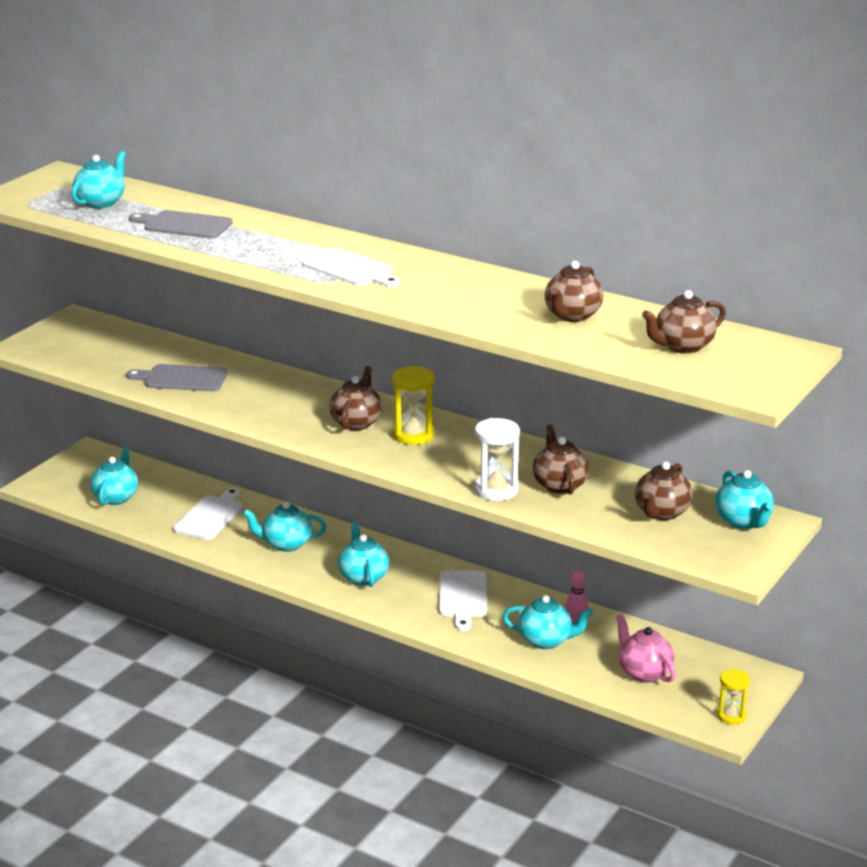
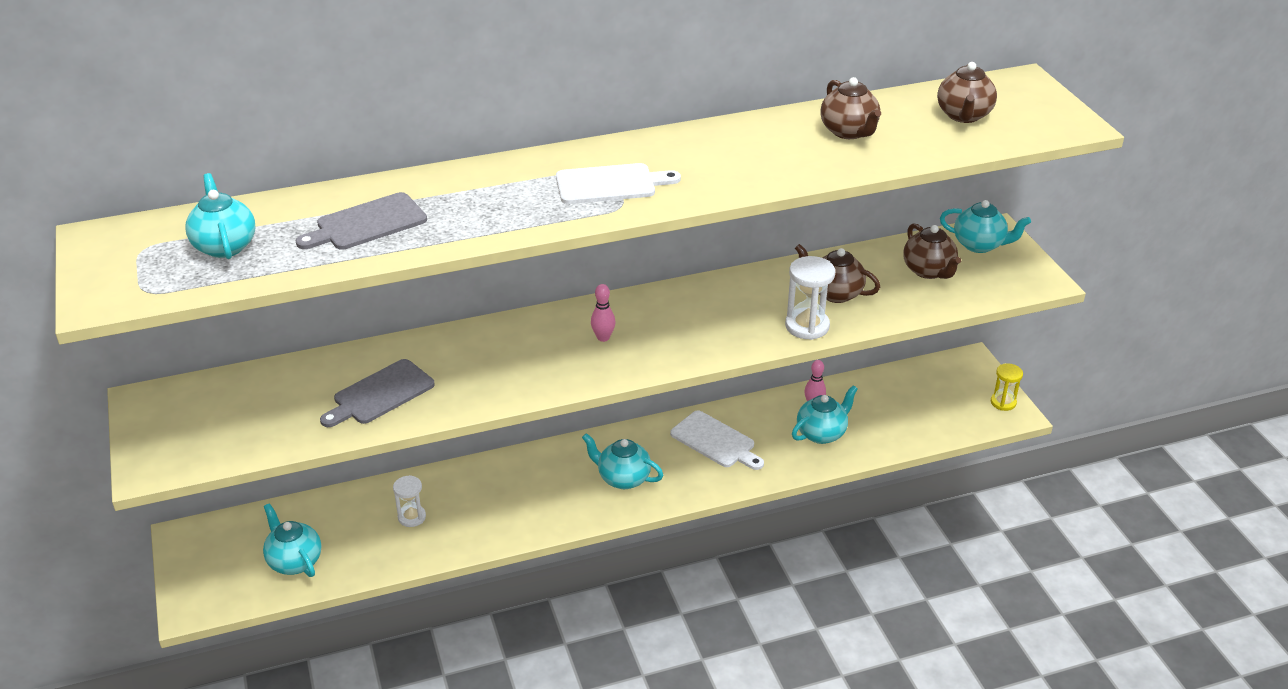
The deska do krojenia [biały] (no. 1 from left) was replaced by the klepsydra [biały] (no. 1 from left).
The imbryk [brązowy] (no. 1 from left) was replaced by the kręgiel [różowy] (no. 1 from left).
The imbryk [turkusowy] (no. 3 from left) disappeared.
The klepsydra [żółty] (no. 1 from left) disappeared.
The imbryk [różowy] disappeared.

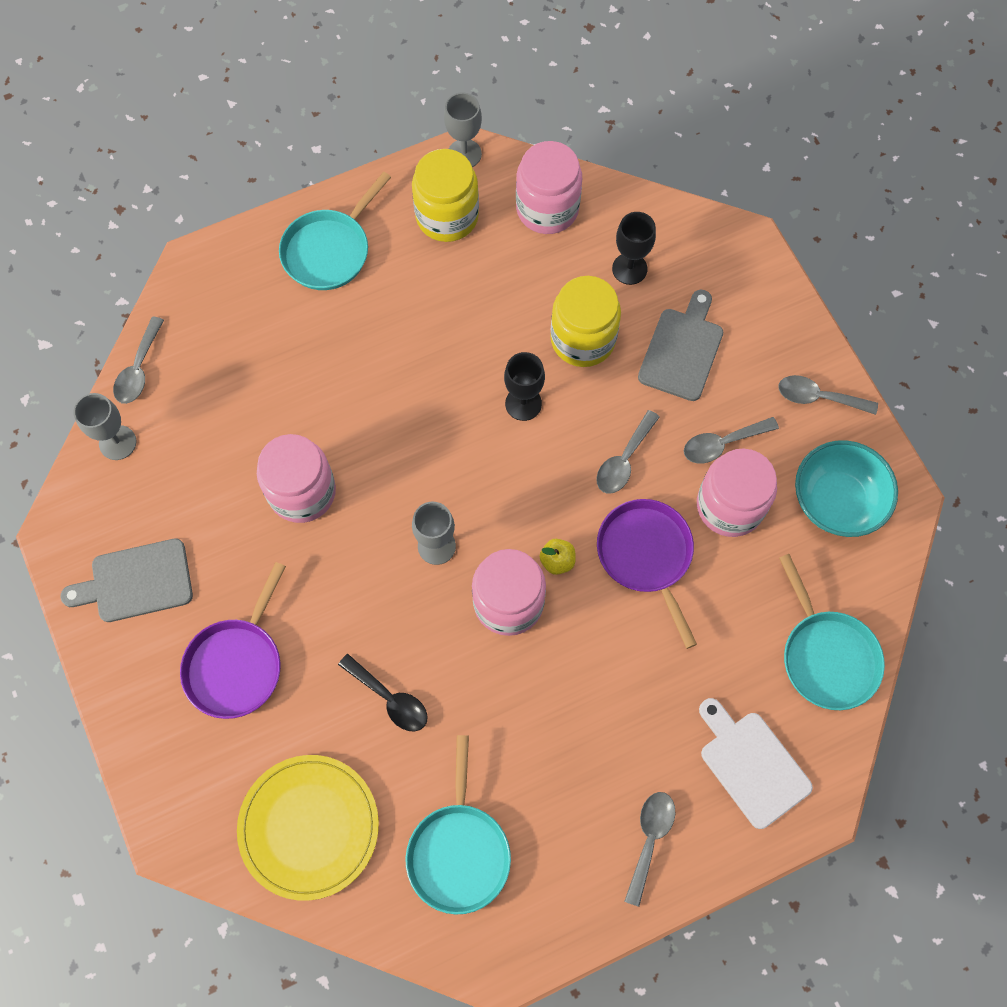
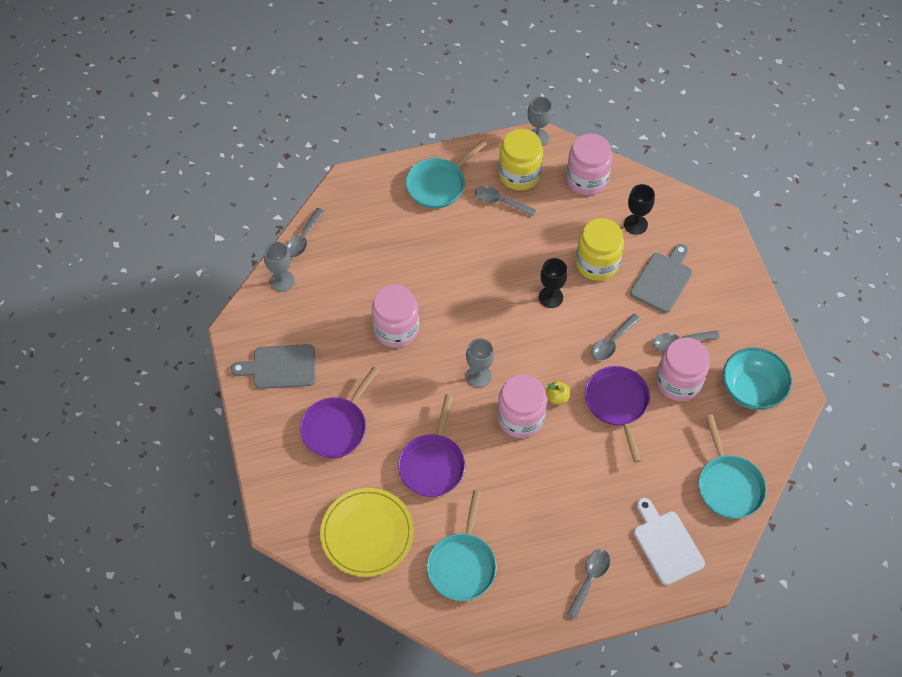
The łyżka [czarny] was replaced by the patelnia [fioletowy] (no. 2 from left).
The łyżka [szary] (no. 5 from left in the first image) moved.

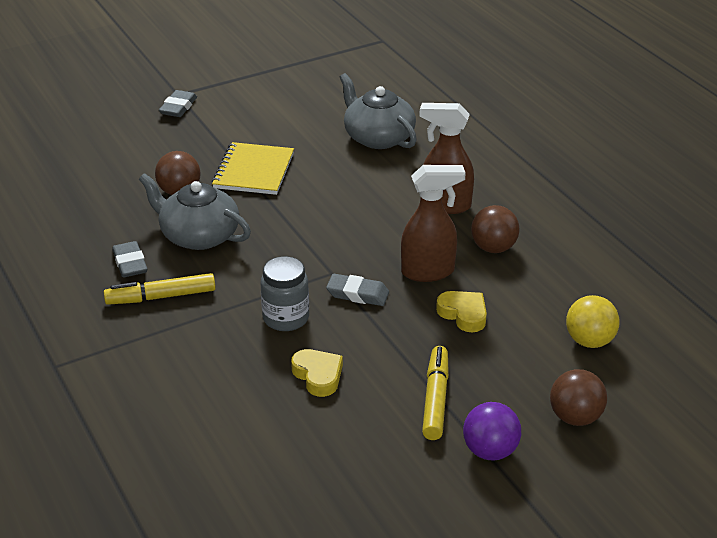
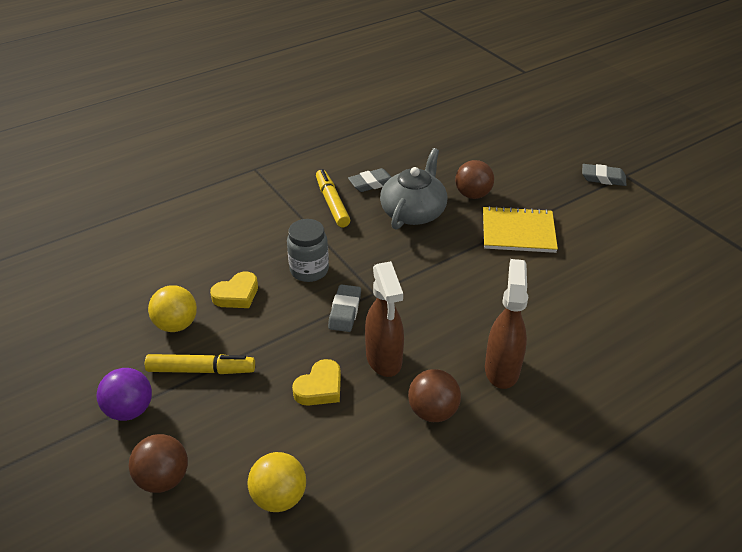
The piłka [żółty] (no. 1 from left) appeared.
The imbryk [szary] (no. 2 from left) disappeared.

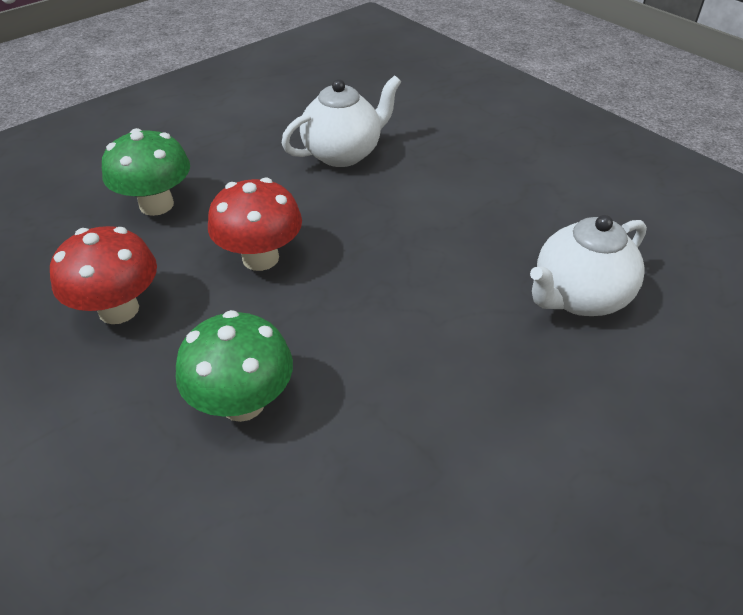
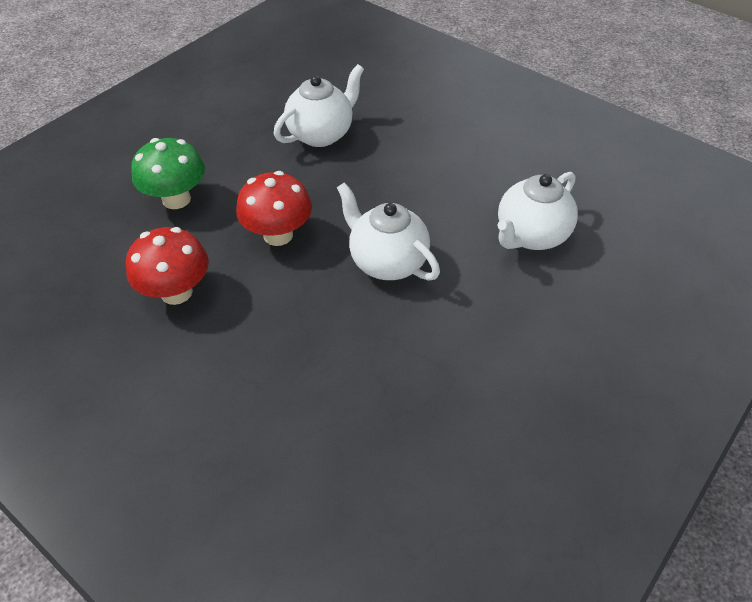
The imbryk [biały] (no. 2 from left) appeared.
The grzyb [zielony] (no. 2 from left) disappeared.

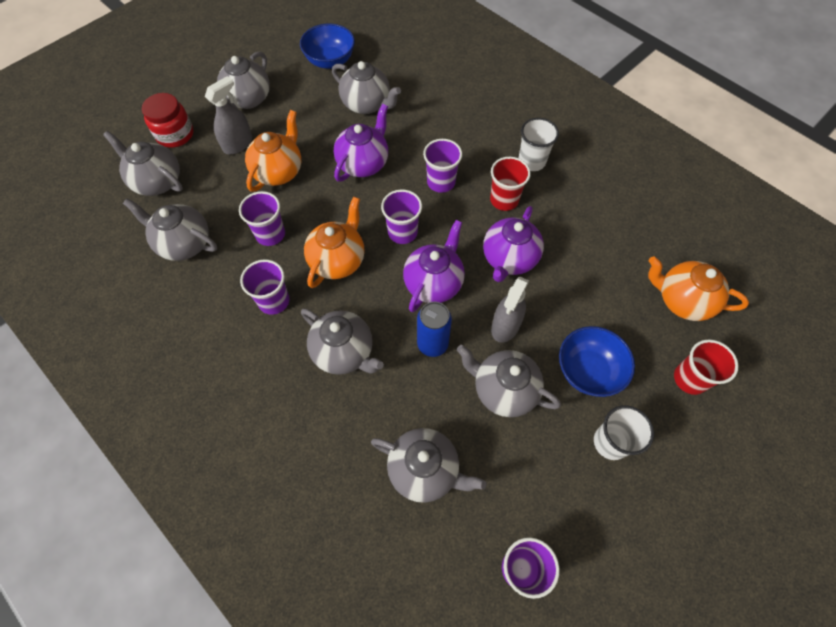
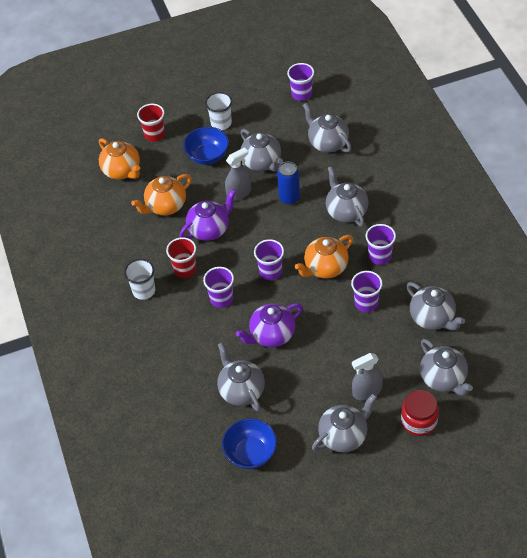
The imbryk [pomarańczowy] (no. 1 from left in the first image) moved.
The imbryk [fioletowy] (no. 2 from left) disappeared.

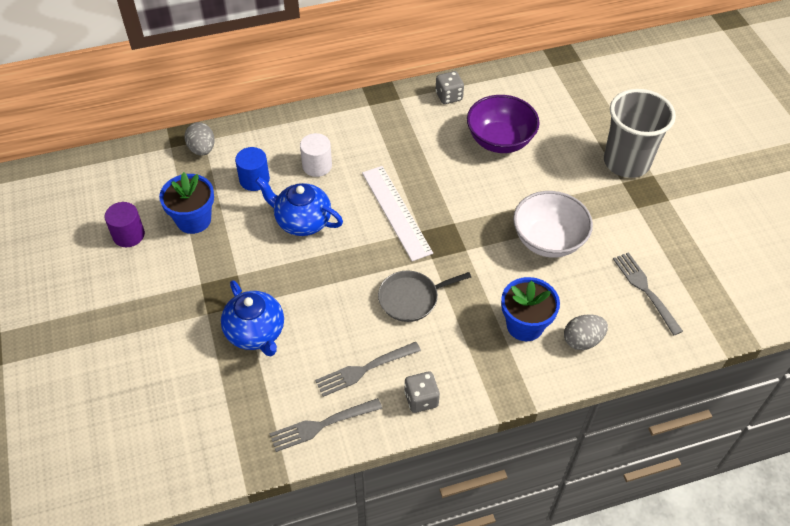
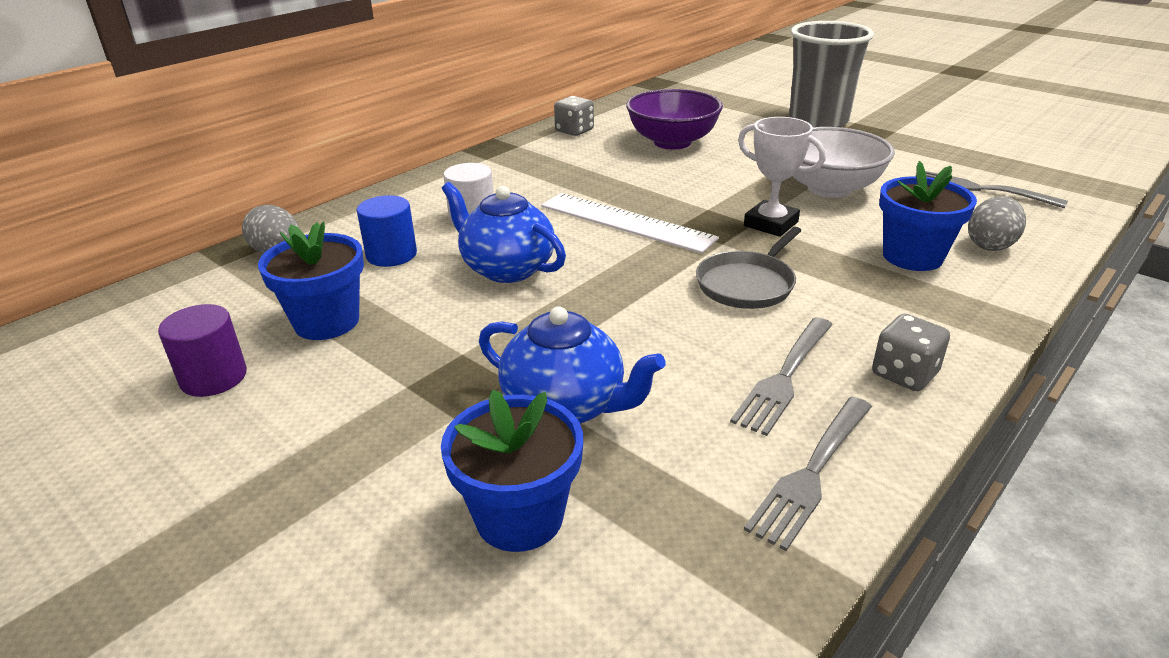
The doniczka [niebieski] (no. 2 from left) appeared.
The imbryk [niebieski] (no. 2 from left in the first image) turned 45 degrees clockwise.
The puchar [biały] appeared.

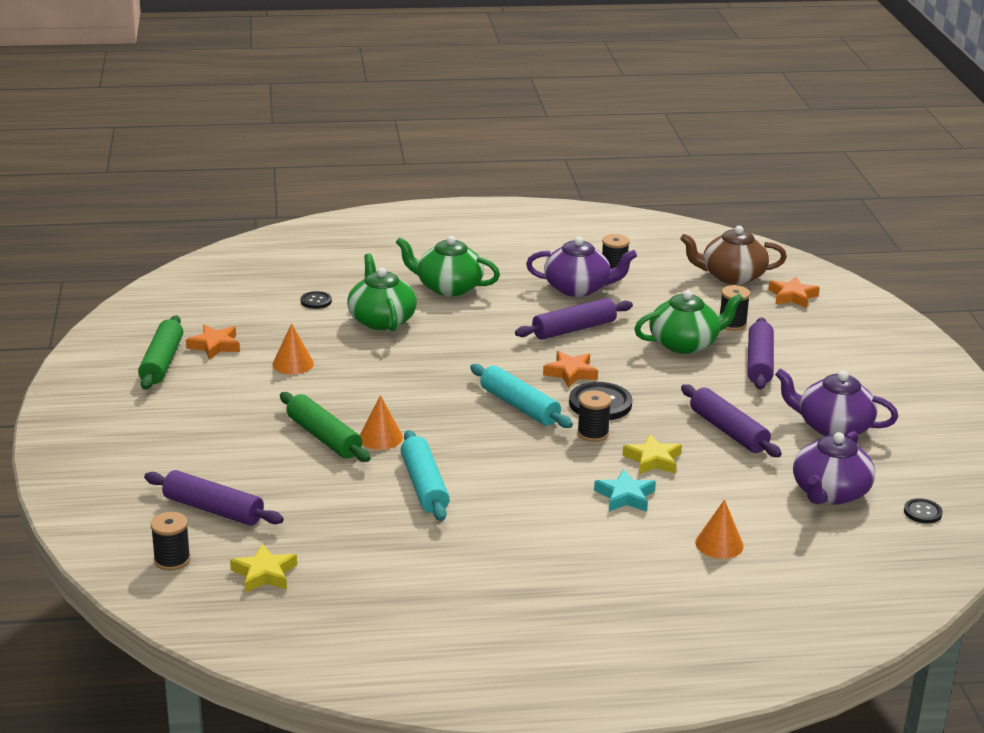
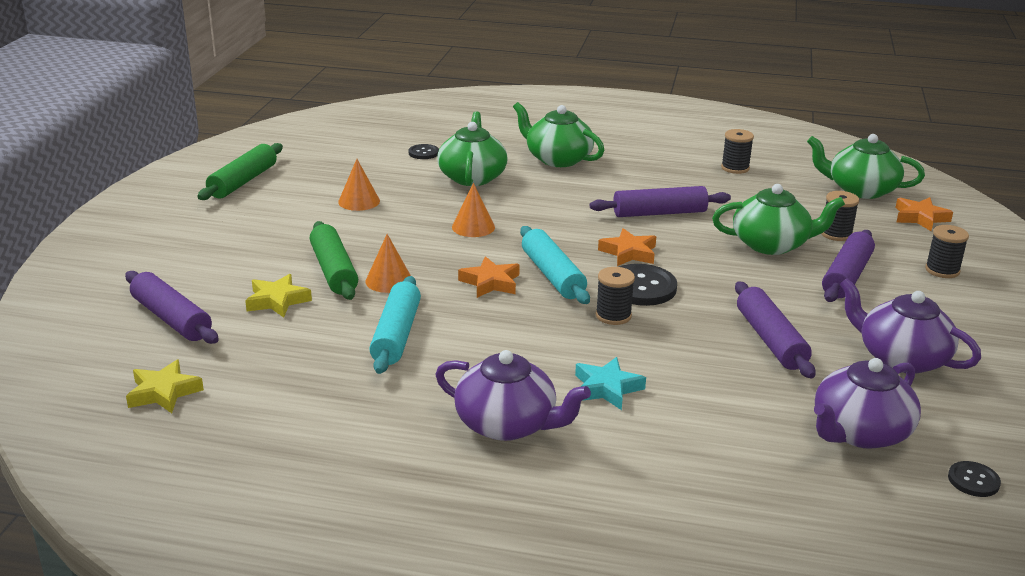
The gwiazda [żółty] (no. 2 from left) moved.
The imbryk [fioletowy] (no. 1 from left) moved.
The stożek [pomarańczowy] (no. 3 from left) moved.
The gwiazda [pomarańczowy] (no. 1 from left) moved.
The imbryk [brązowy] became the imbryk [zielony] (no. 4 from left).
The szpulka [czarny] (no. 1 from left in the first image) moved.

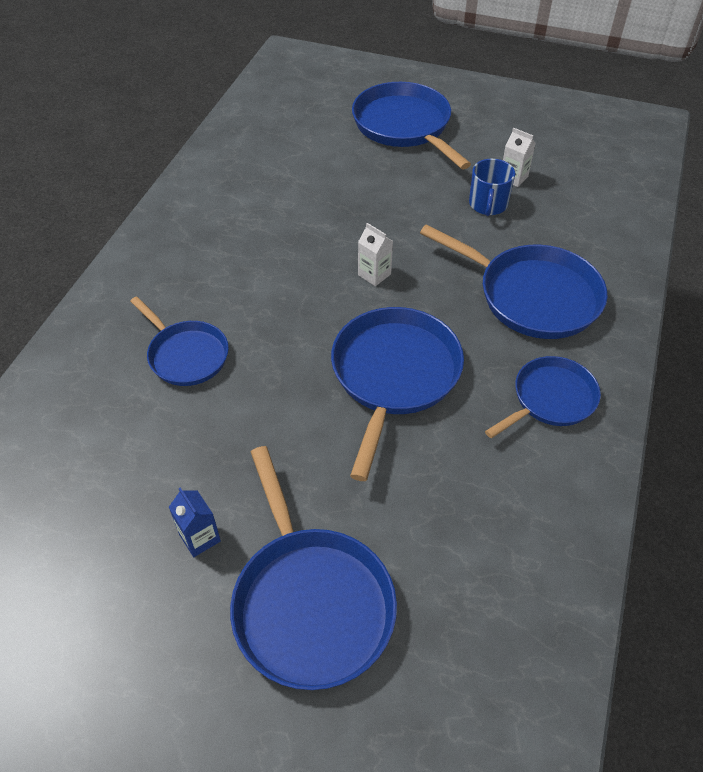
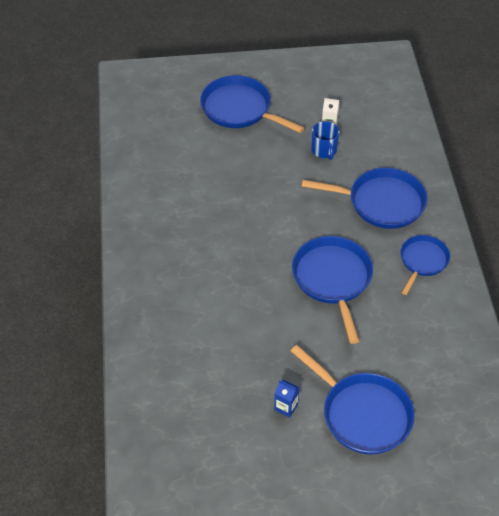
The patelnia [niebieski] (no. 1 from left) disappeared.
The karton mleka [biały] (no. 1 from left) disappeared.

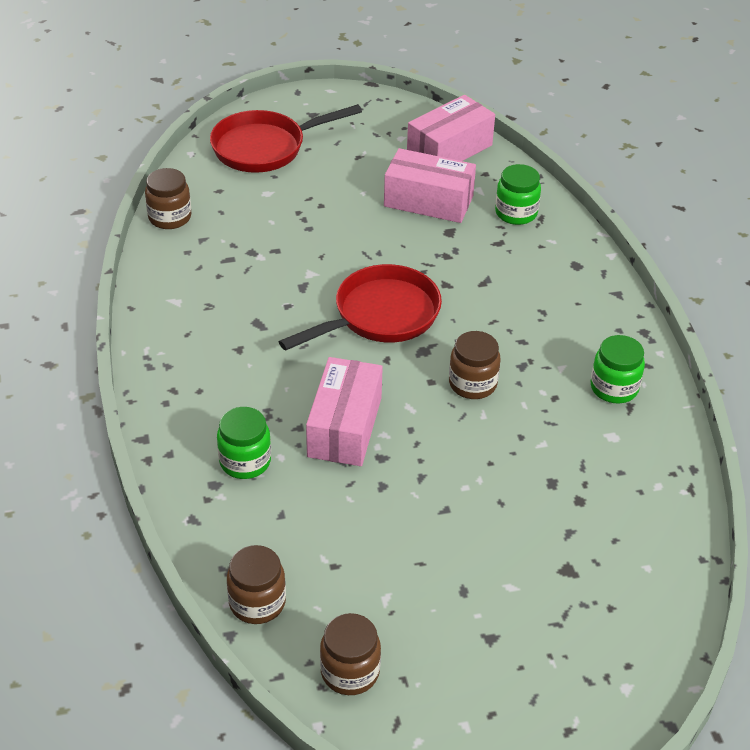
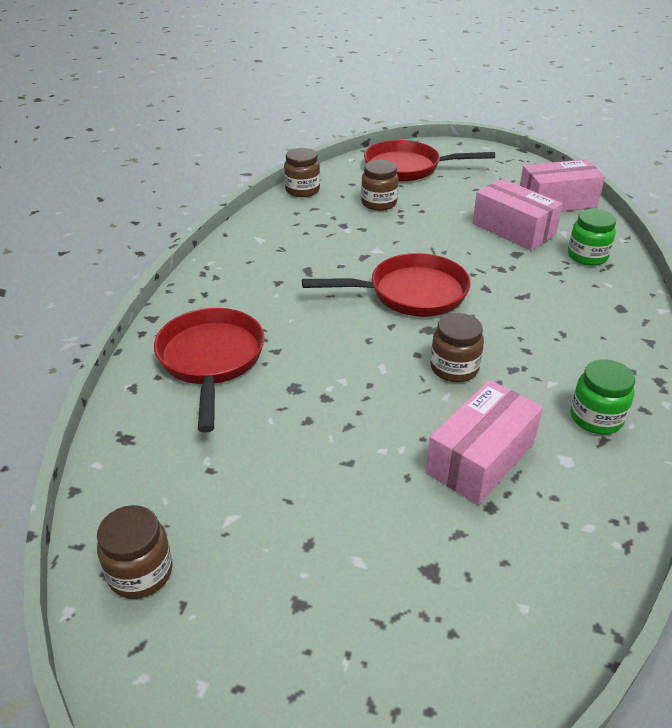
The słoik [zielony] (no. 1 from left) was replaced by the patelnia [czerwony] (no. 1 from left).
The słoik [brązowy] (no. 2 from left in the first image) moved.
The pudełko [różowy] (no. 1 from left) moved.

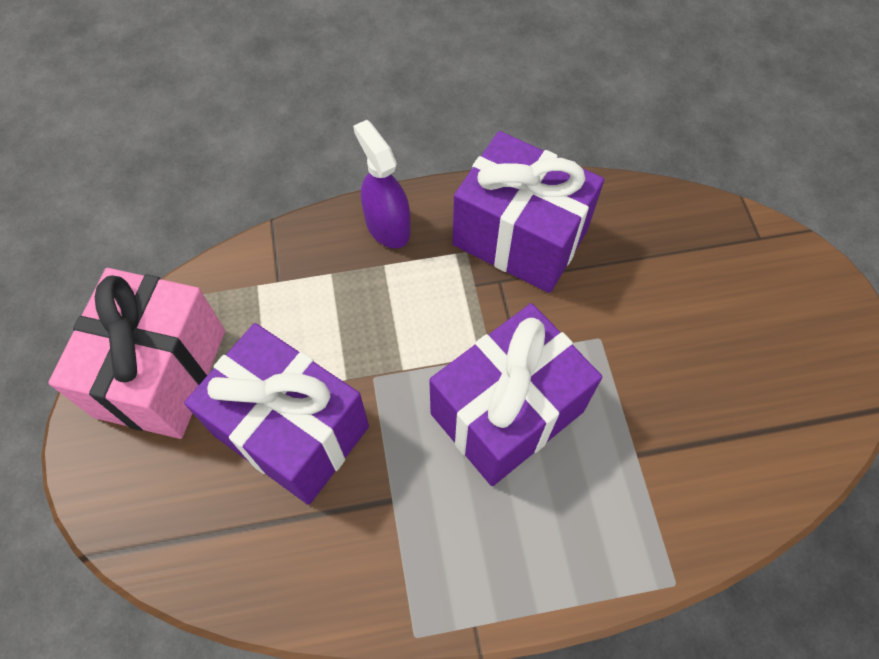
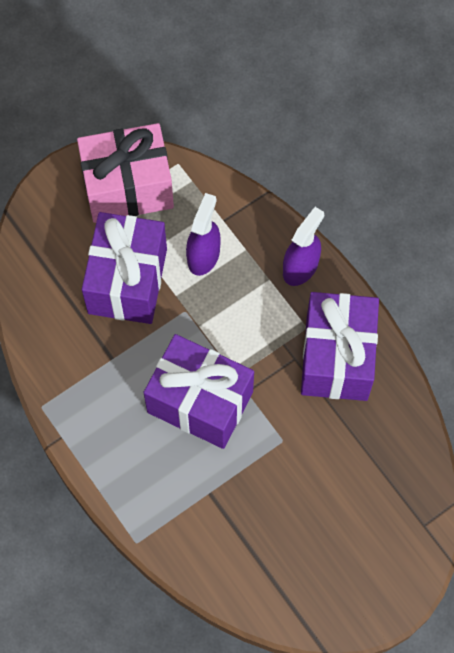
The spryskiwacz [fioletowy] (no. 1 from left) appeared.

